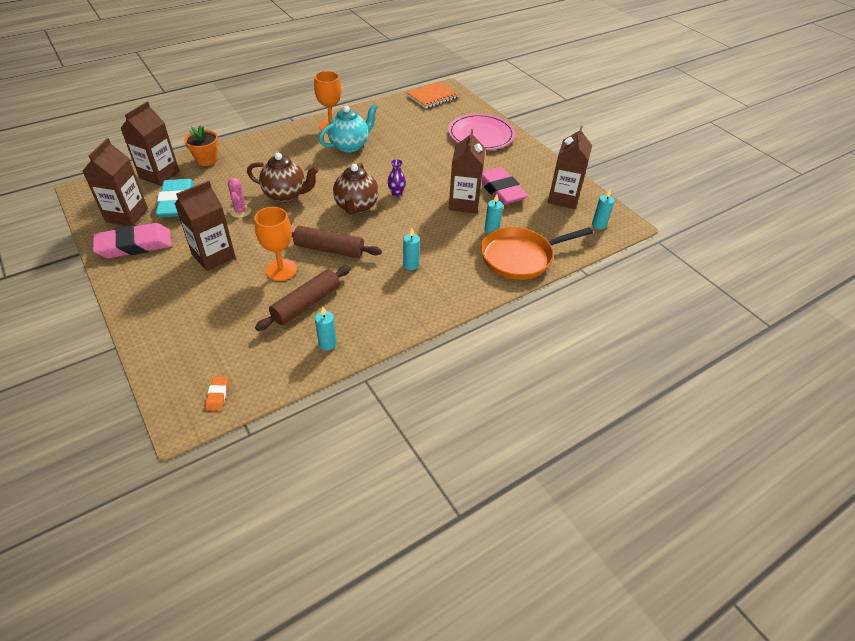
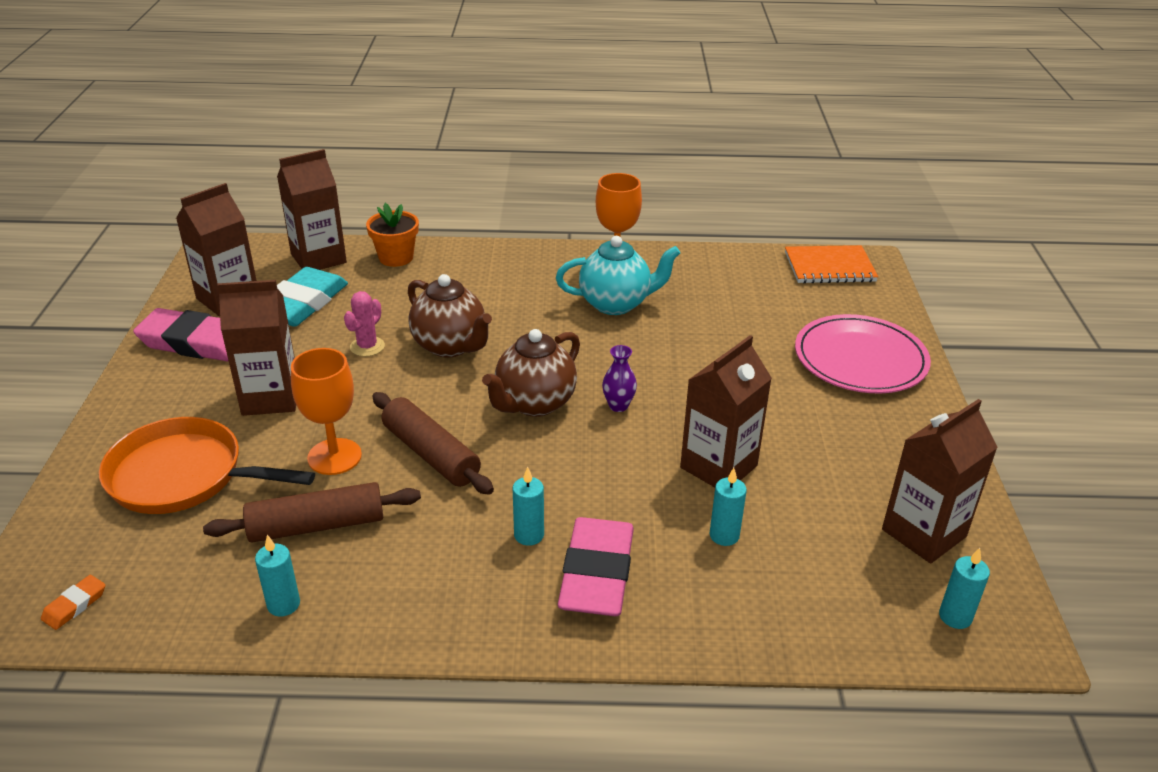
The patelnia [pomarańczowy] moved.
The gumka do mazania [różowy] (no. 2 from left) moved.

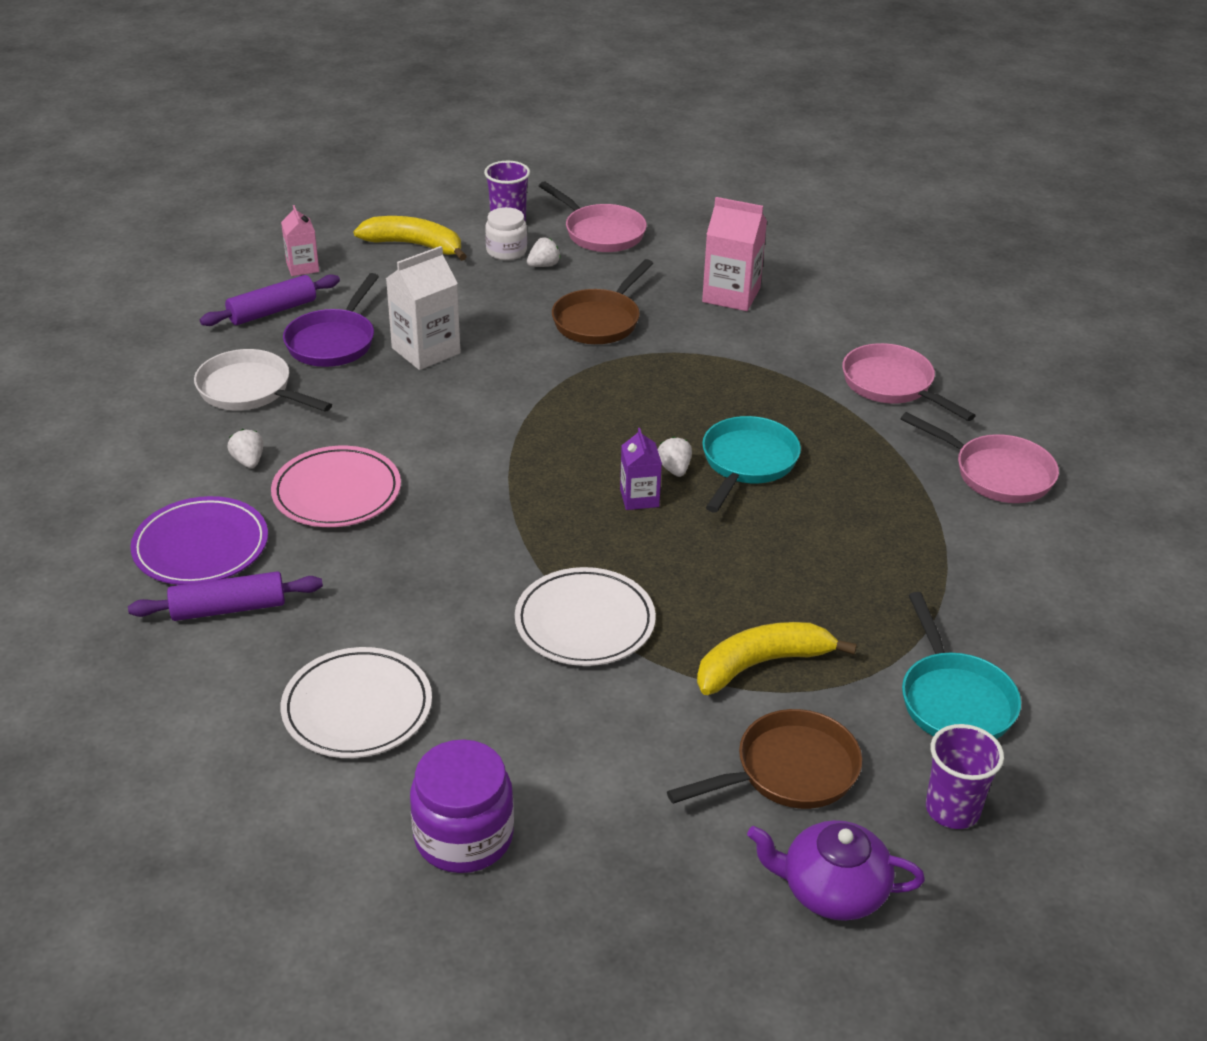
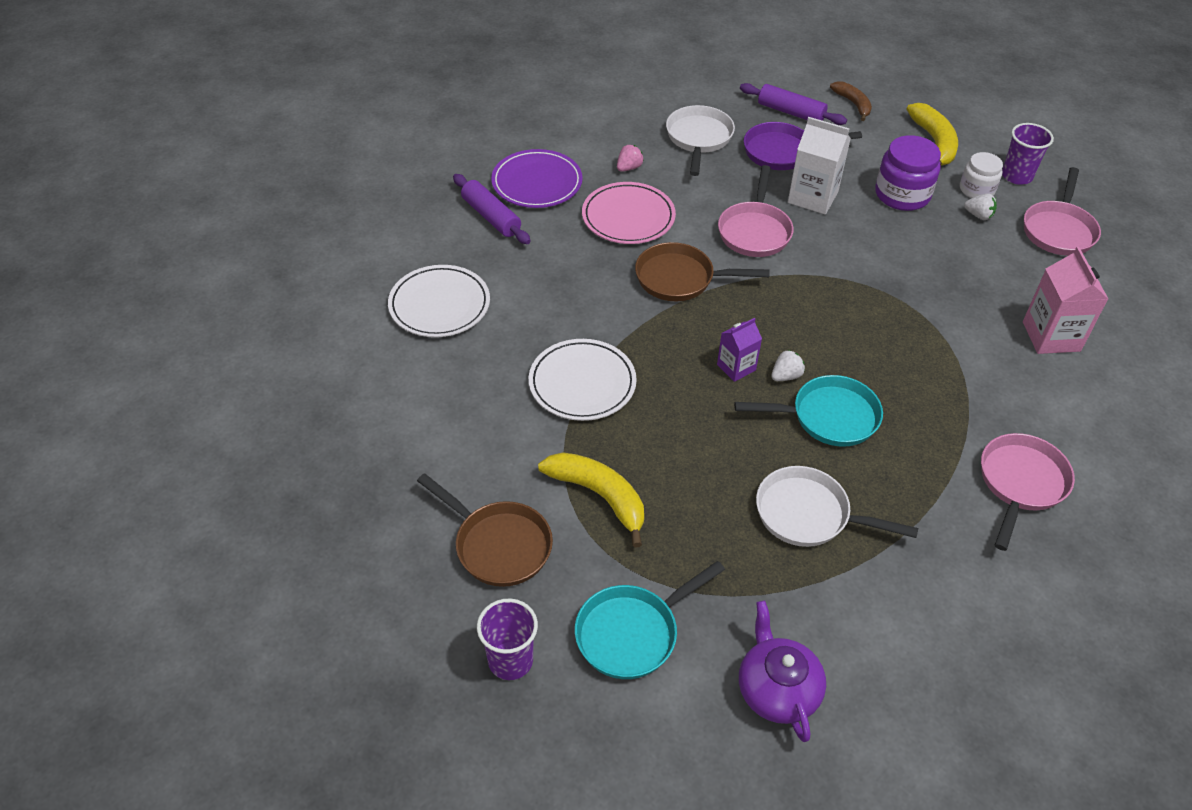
The truskawka [biały] (no. 1 from left) became the truskawka [różowy].
The patelnia [brązowy] (no. 1 from left in the first image) moved.
The patelnia [różowy] (no. 3 from left in the first image) moved.
The imbryk [fioletowy] moved.
The patelnia [biały] (no. 2 from left) appeared.
The karton mleka [różowy] (no. 1 from left) was replaced by the banan [brązowy].
The słoik [fioletowy] moved.

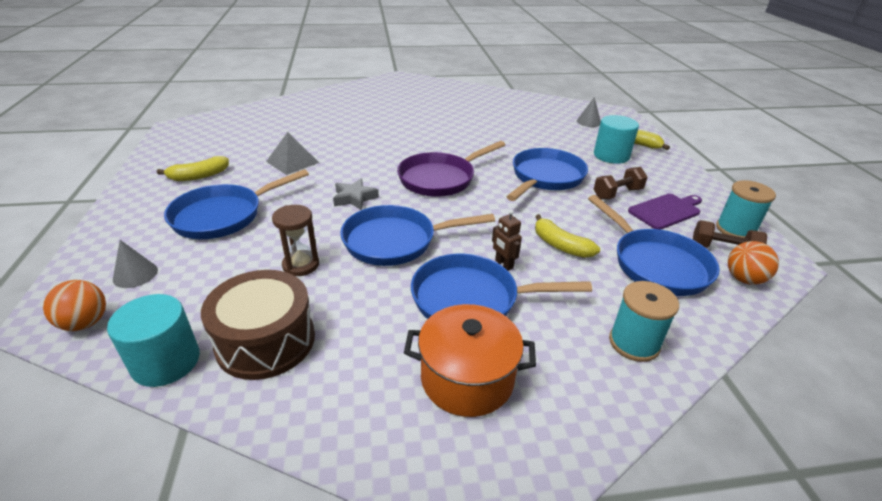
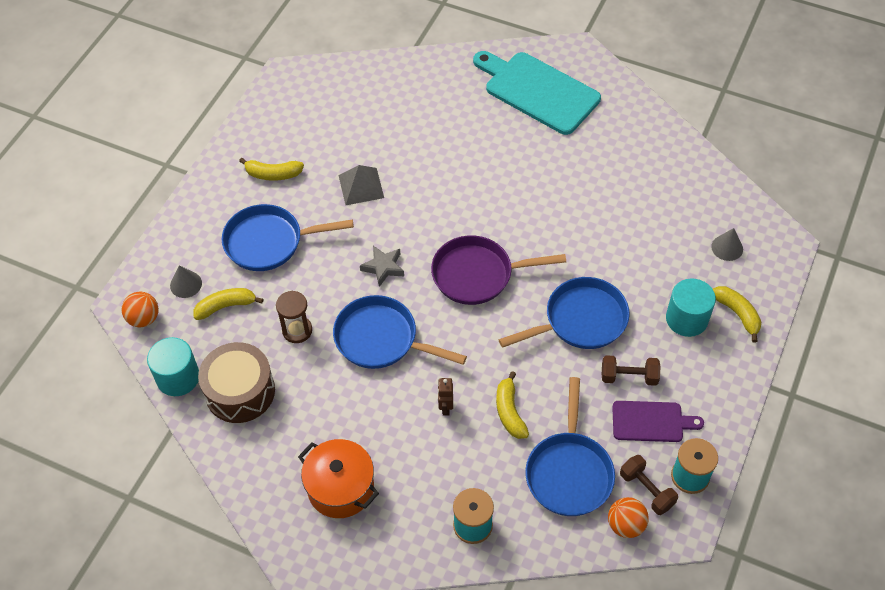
The banan [żółty] (no. 1 from left) appeared.
The deska do krojenia [turkusowy] appeared.
The patelnia [niebieski] (no. 3 from left) disappeared.

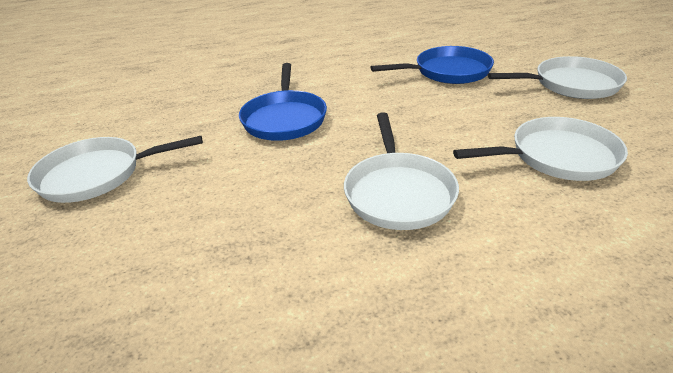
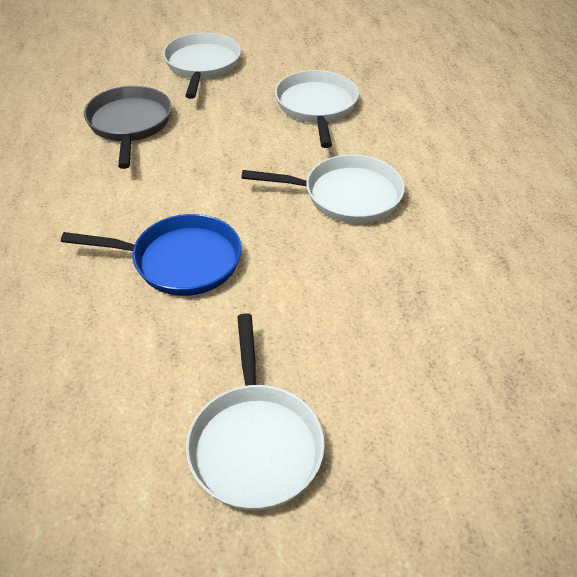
The patelnia [niebieski] (no. 2 from left) became the patelnia [szary].

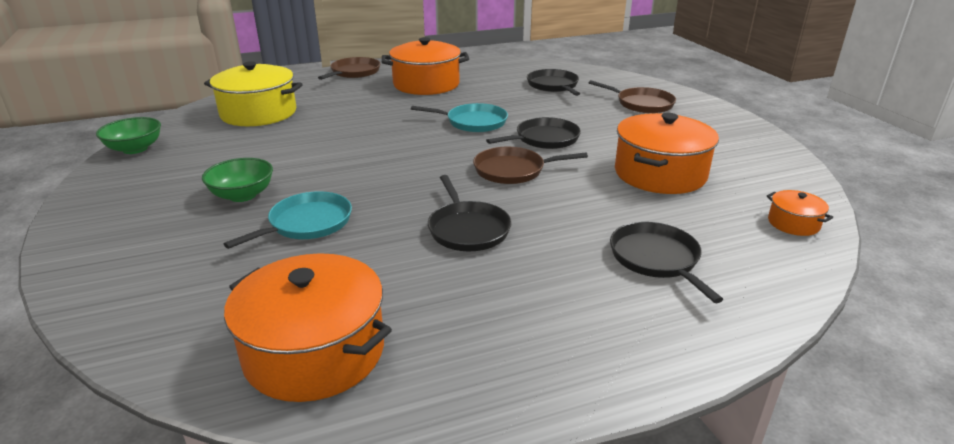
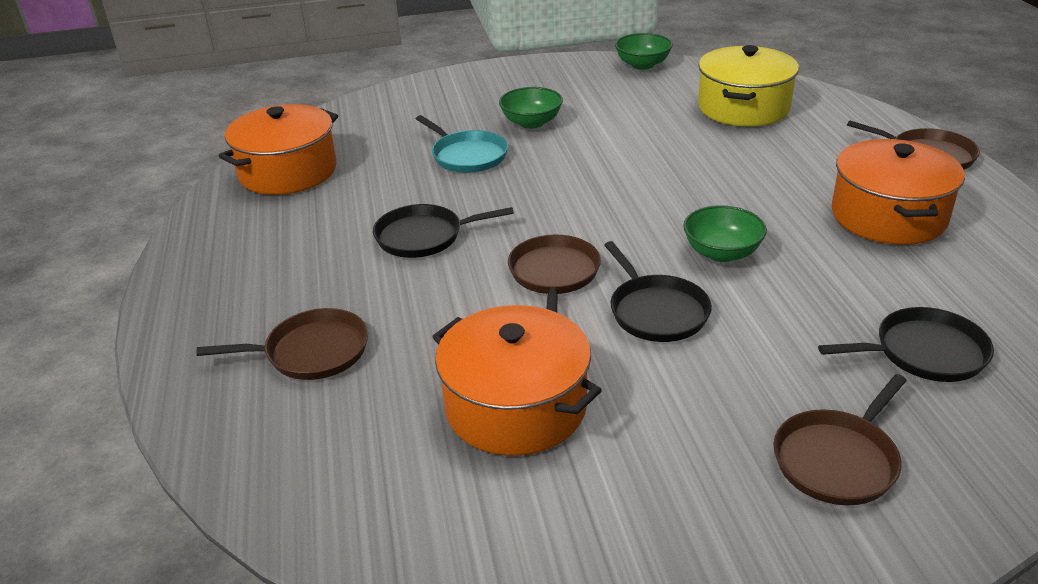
The patelnia [czarny] (no. 4 from left) became the patelnia [brązowy] (no. 1 from left).
The patelnia [turkusowy] (no. 2 from left) was replaced by the miska [zielony] (no. 3 from left).
The garnek [pomarańczowy] (no. 4 from left) disappeared.

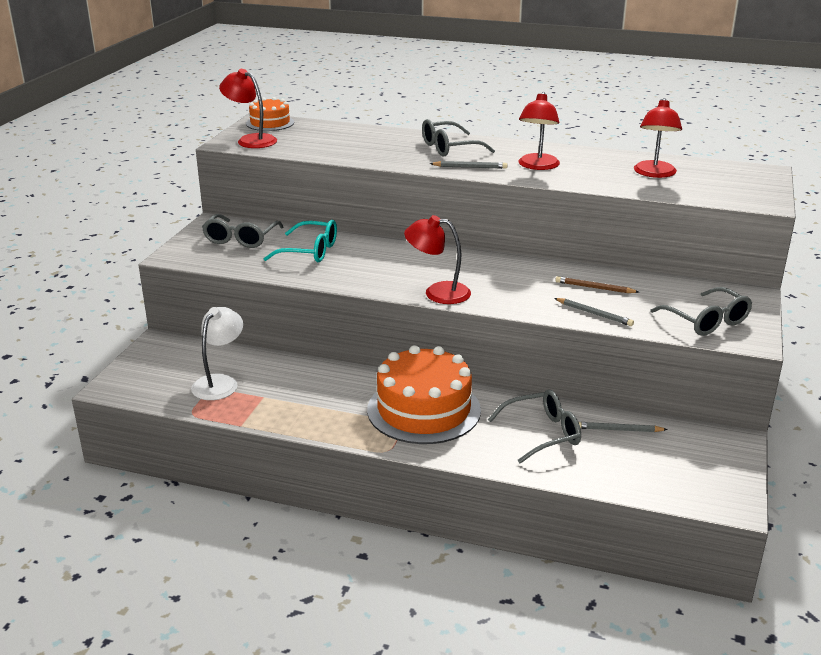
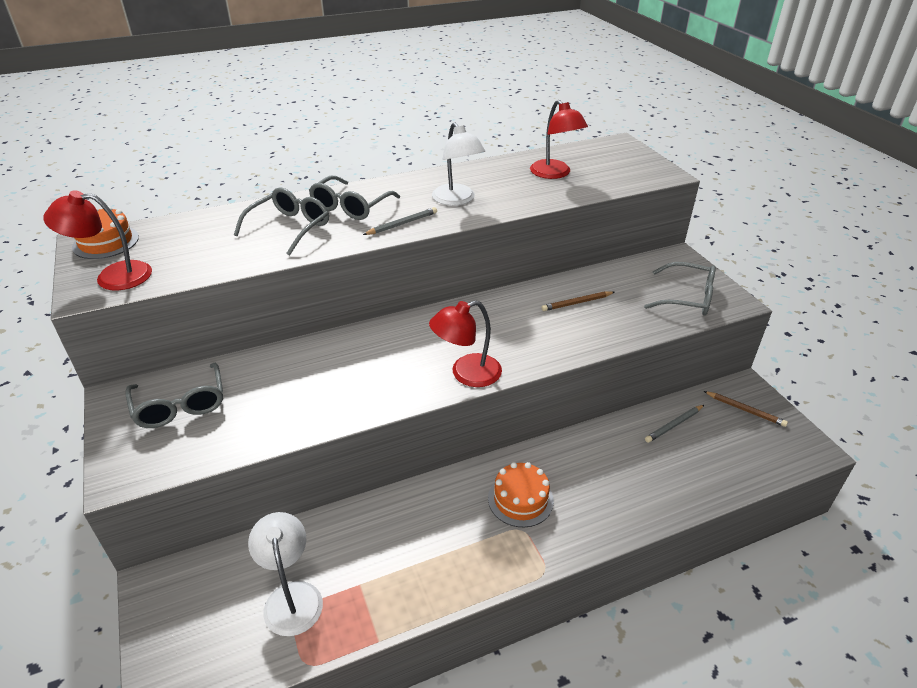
The okulary [szary] (no. 3 from left in the first image) moved.
The lampka [czerwony] (no. 3 from left) became the lampka [biały] (no. 2 from left).
The tort [pomarańczowy] (no. 2 from left) changed to 0.54 times the size.
The ołówek [brązowy] (no. 2 from left) appeared.
The okulary [turkusowy] disappeared.
The ołówek [szary] (no. 2 from left) disappeared.

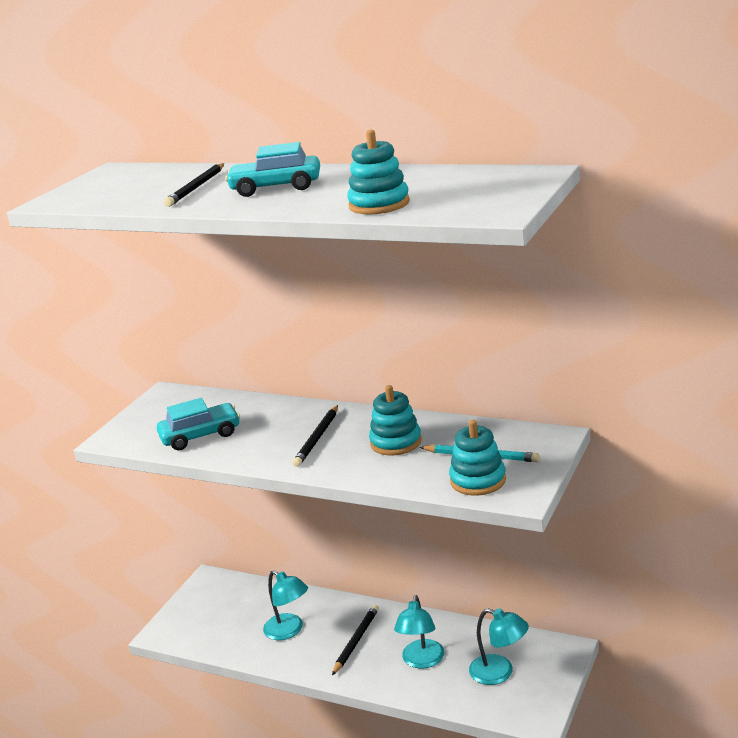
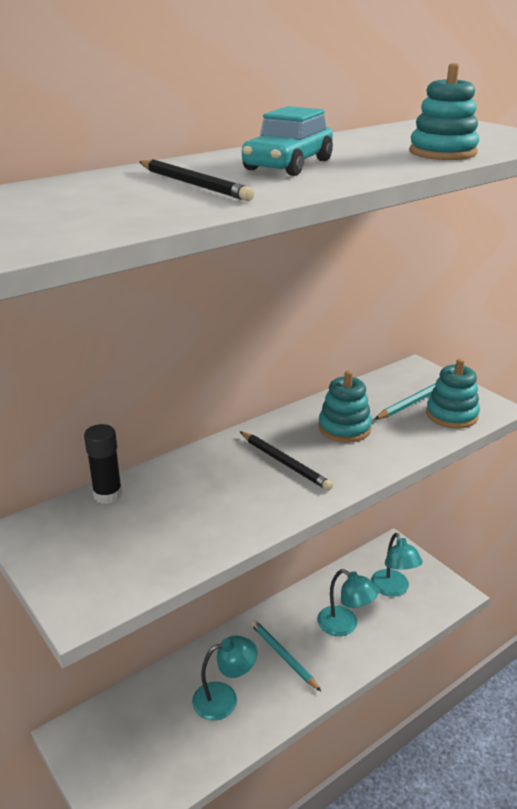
The klej w sztyfcie [czarny] appeared.
The ołówek [czarny] (no. 3 from left) became the ołówek [turkusowy] (no. 1 from left).
The lampka [turkusowy] (no. 3 from left) turned 105 degrees clockwise.
The samochód [turkusowy] (no. 1 from left) disappeared.

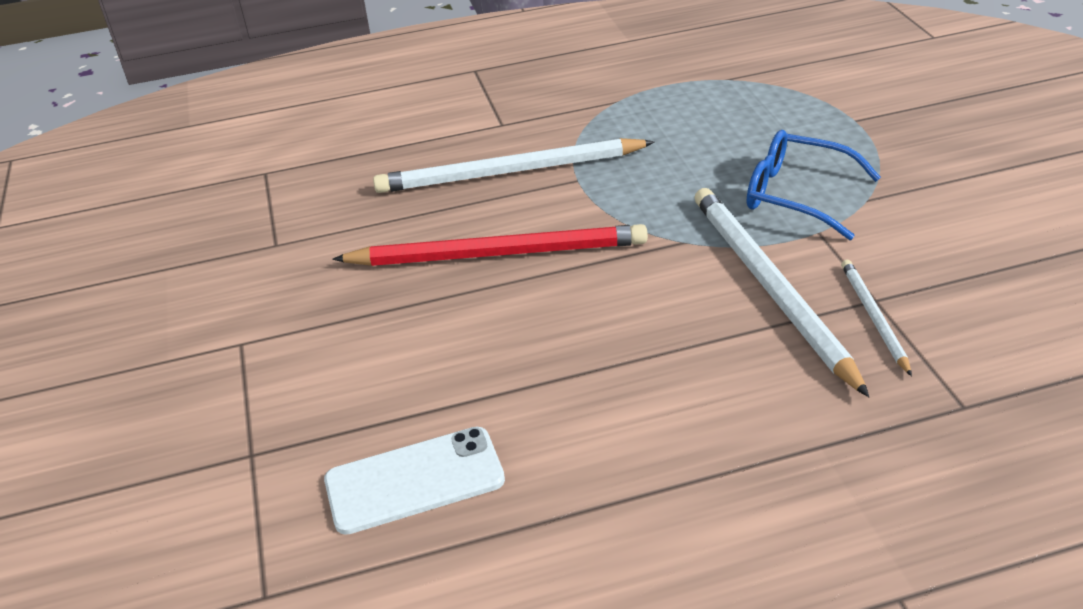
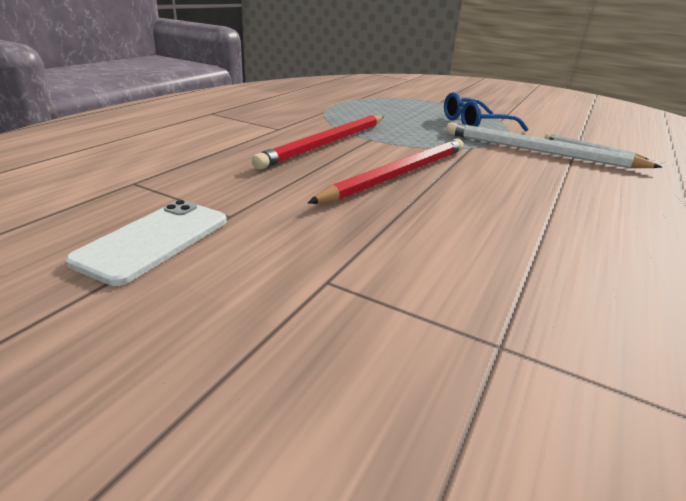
The telefon [biały] moved.
The ołówek [biały] (no. 1 from left) became the ołówek [czerwony] (no. 1 from left).

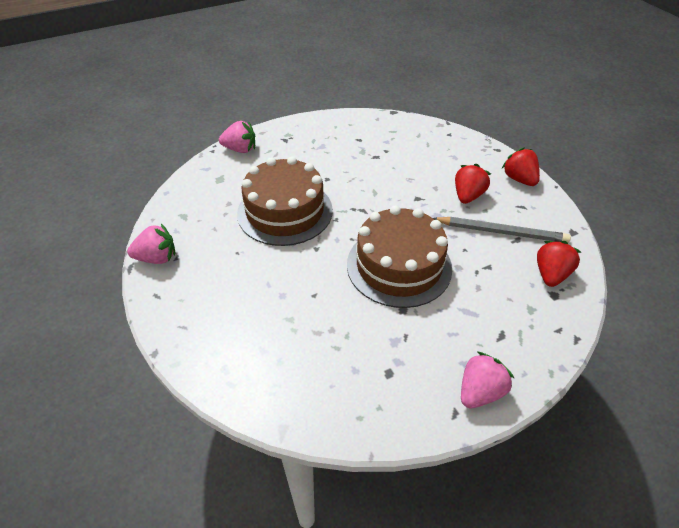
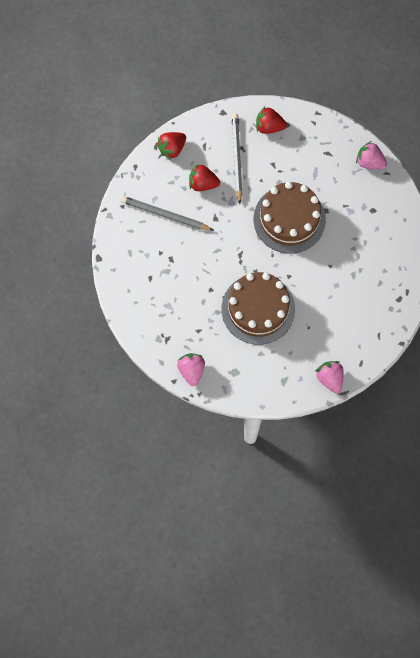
The ołówek [szary] (no. 1 from left) appeared.

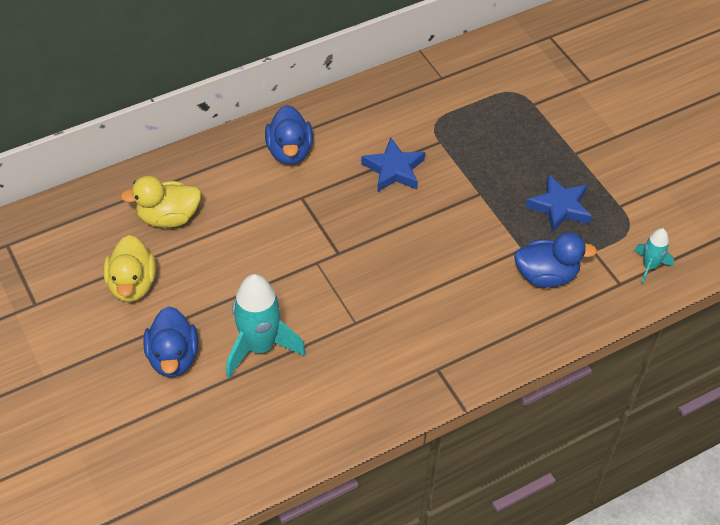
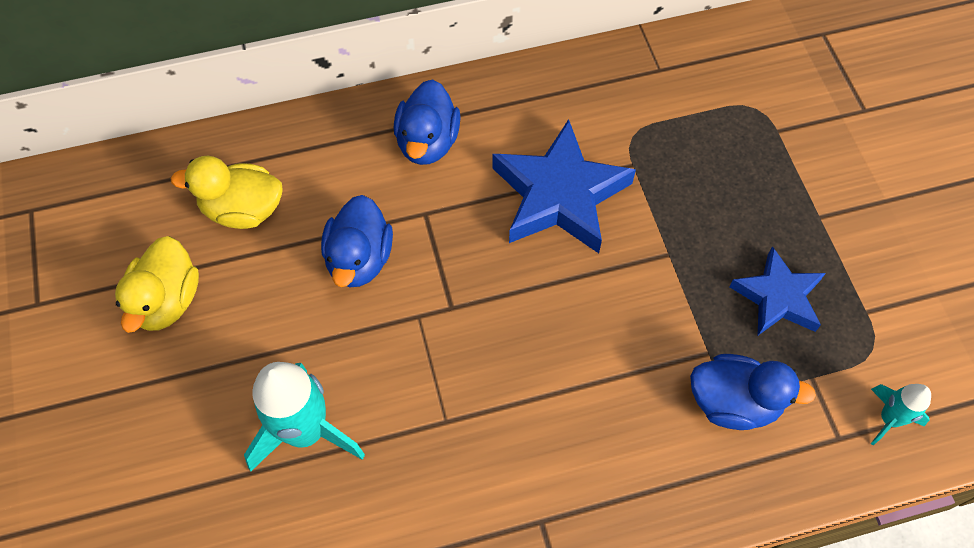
The kaczka [niebieski] (no. 1 from left) moved.
The gwiazda [niebieski] (no. 1 from left) changed to 1.61 times the size.

